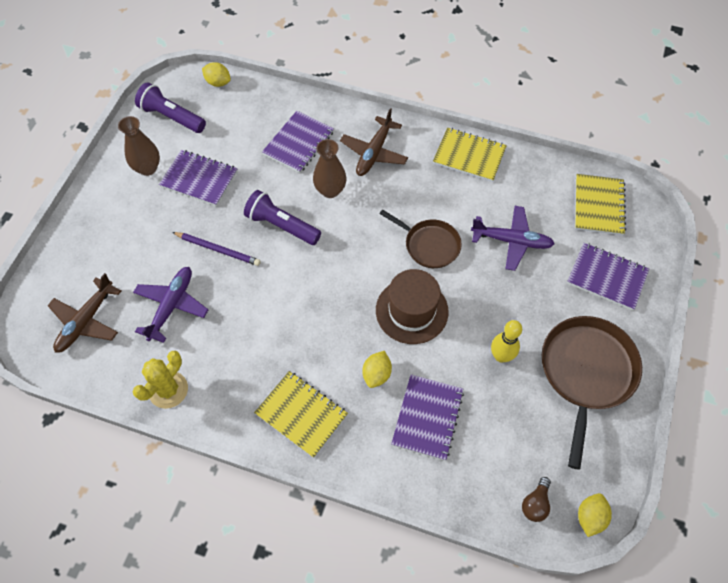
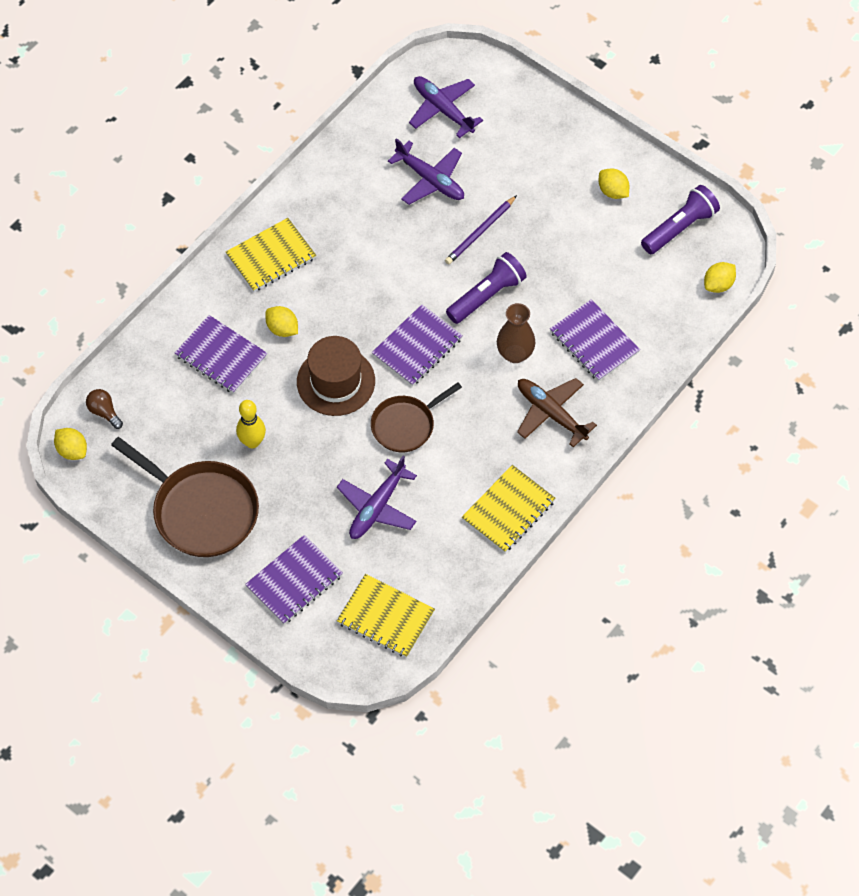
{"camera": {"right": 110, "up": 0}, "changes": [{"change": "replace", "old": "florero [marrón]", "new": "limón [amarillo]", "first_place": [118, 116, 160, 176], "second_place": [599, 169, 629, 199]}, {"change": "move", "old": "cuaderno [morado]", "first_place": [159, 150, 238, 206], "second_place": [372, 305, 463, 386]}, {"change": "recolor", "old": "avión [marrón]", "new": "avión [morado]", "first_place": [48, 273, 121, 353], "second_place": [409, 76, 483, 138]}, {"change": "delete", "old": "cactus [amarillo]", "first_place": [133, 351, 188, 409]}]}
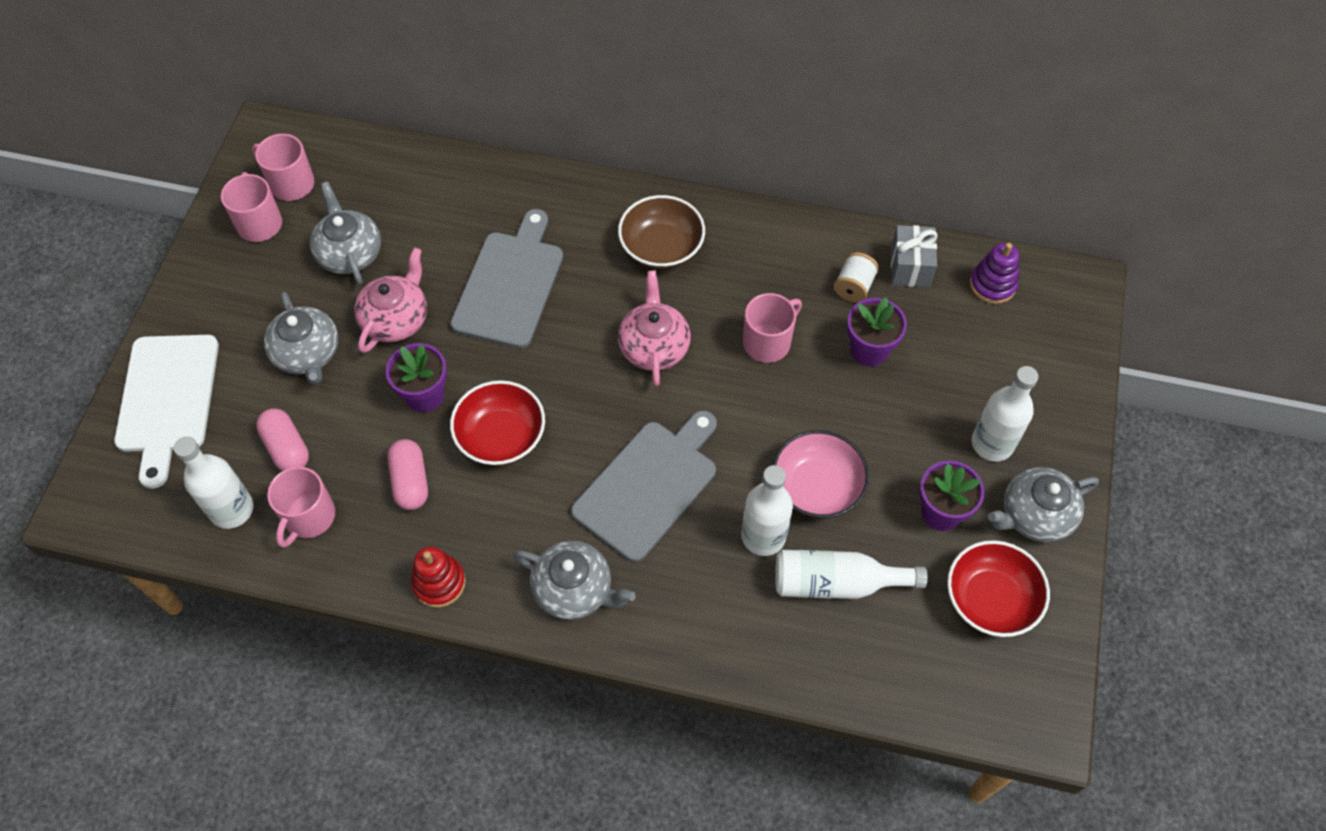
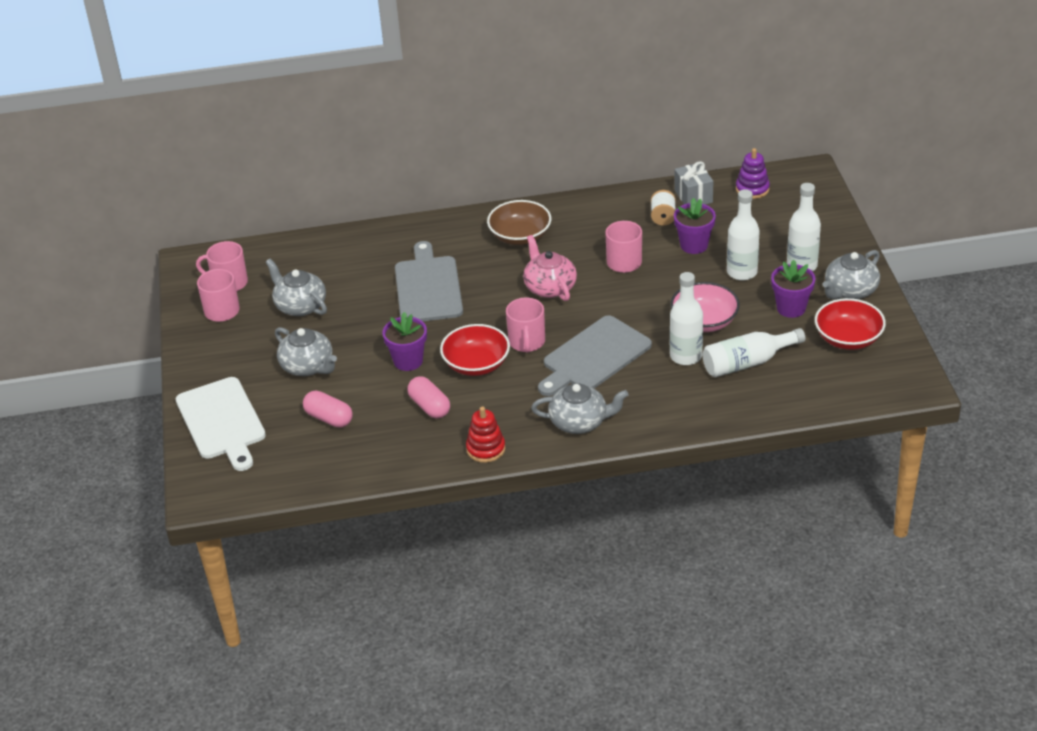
{"camera": {"right": -20, "up": -20}, "changes": [{"change": "delete", "old": "tetera [rosa]", "first_place": [354, 247, 427, 353]}, {"change": "rotate", "old": "tabla de cortar [gris]", "first_place": [571, 410, 717, 562], "second_place": [538, 315, 652, 396], "degrees": -150}, {"change": "move", "old": "botella [blanco]", "first_place": [174, 437, 253, 529], "second_place": [727, 189, 760, 280]}, {"change": "move", "old": "taza [rosa]", "first_place": [267, 467, 335, 548], "second_place": [506, 298, 545, 353]}]}
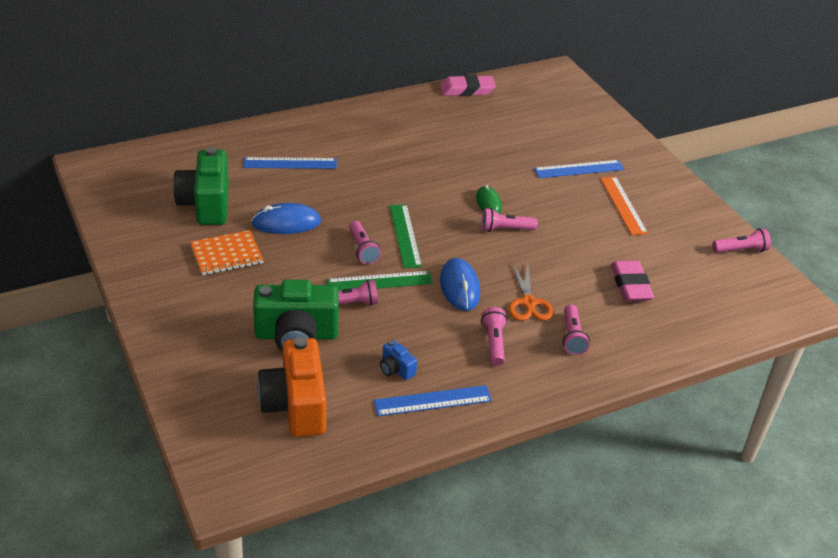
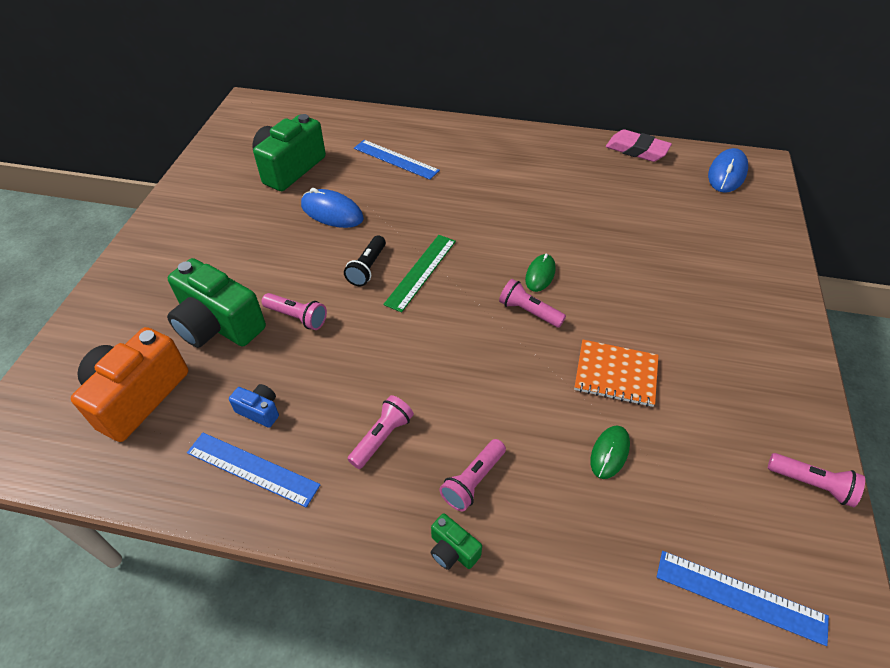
{"camera": {"right": 40, "up": 10}, "changes": [{"change": "move", "old": "regla [azul]", "first_place": [534, 160, 624, 178], "second_place": [657, 551, 829, 646]}, {"change": "delete", "old": "regla [naranja]", "first_place": [600, 176, 648, 235]}, {"change": "recolor", "old": "lámpara de mano [rosa]", "new": "lámpara de mano [negro]", "first_place": [349, 221, 381, 265], "second_place": [344, 235, 386, 286]}, {"change": "move", "old": "cuaderno [naranja]", "first_place": [190, 230, 263, 275], "second_place": [574, 340, 659, 407]}, {"change": "move", "old": "ratón [azul]", "first_place": [440, 258, 480, 311], "second_place": [708, 148, 748, 193]}, {"change": "replace", "old": "goma de borrar [rosa]", "new": "ratón [verde]", "first_place": [611, 260, 654, 301], "second_place": [590, 425, 630, 479]}, {"change": "delete", "old": "tijeras [naranja]", "first_place": [508, 263, 554, 321]}, {"change": "delete", "old": "regla [verde]", "first_place": [327, 271, 433, 291]}, {"change": "rotate", "old": "cámara [azul]", "first_place": [380, 340, 417, 380], "second_place": [229, 384, 279, 428], "degrees": 120}, {"change": "insert", "new": "cámara [verde]", "second_place": [431, 513, 482, 570]}]}
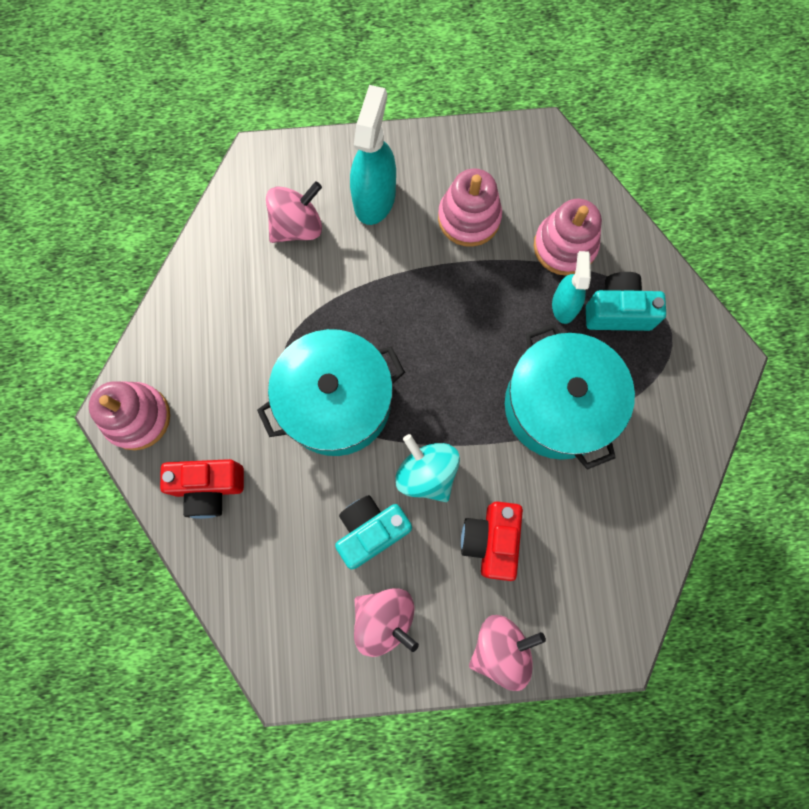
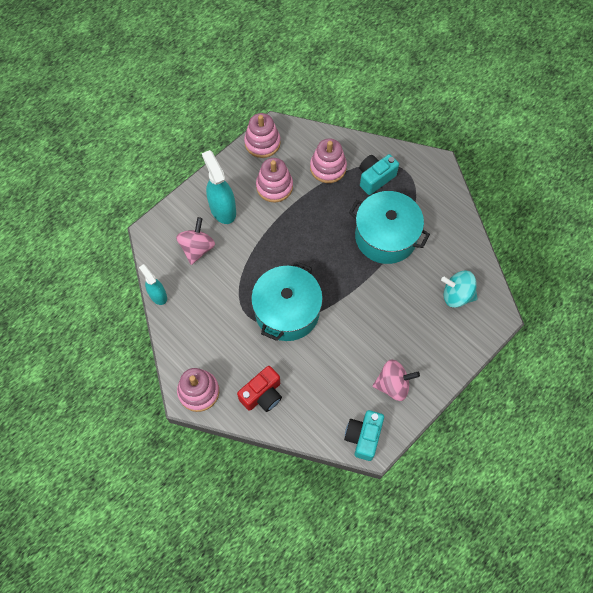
{"camera": {"right": -40, "up": -10}, "changes": [{"change": "move", "old": "pulverizador [turquesa]", "first_place": [552, 251, 591, 324], "second_place": [139, 264, 167, 305]}, {"change": "move", "old": "peonza [turquesa]", "first_place": [395, 434, 460, 502], "second_place": [441, 271, 478, 308]}, {"change": "move", "old": "cámara [turquesa]", "first_place": [335, 495, 412, 569], "second_place": [344, 410, 384, 461]}, {"change": "delete", "old": "cámara [rojo]", "first_place": [461, 501, 523, 581]}, {"change": "delete", "old": "peonza [rosa]", "first_place": [469, 615, 546, 691]}, {"change": "insert", "new": "juguete apilable [rosa]", "second_place": [244, 113, 281, 158]}]}
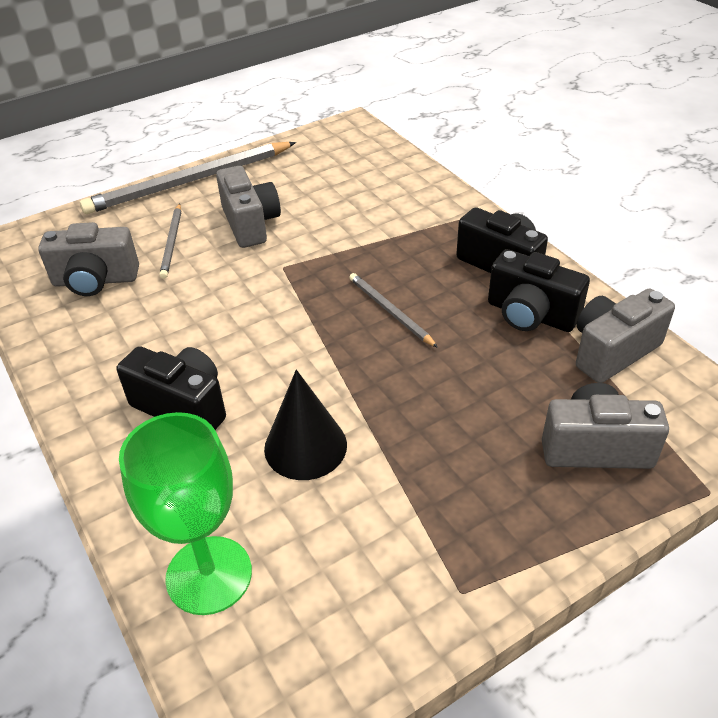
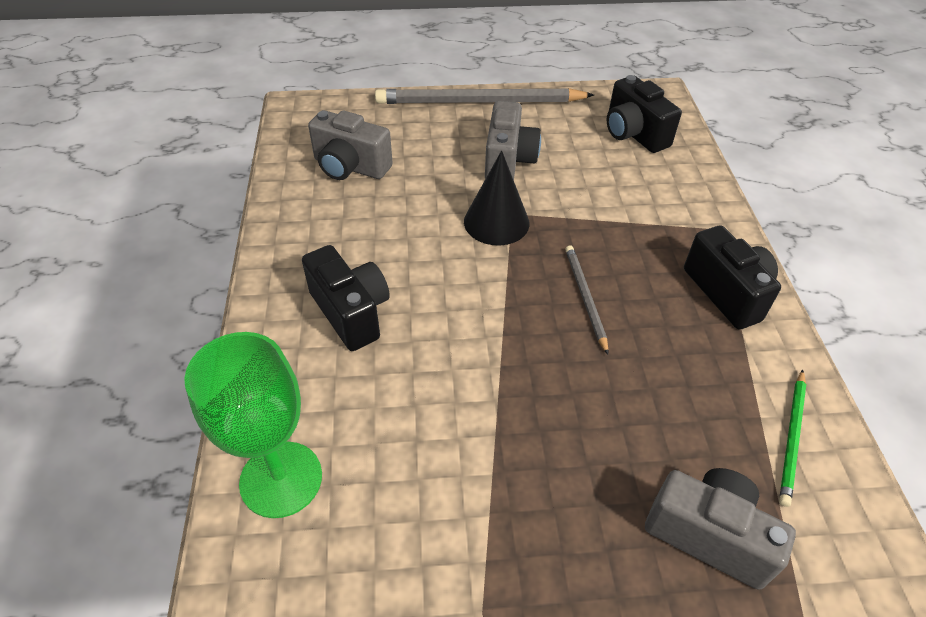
{"camera": {"right": 25, "up": 5}, "changes": [{"change": "delete", "old": "lápiz [gris]", "first_place": [159, 203, 181, 279]}, {"change": "move", "old": "cámara [negro]", "first_place": [488, 249, 590, 332], "second_place": [606, 75, 682, 153]}, {"change": "replace", "old": "cámara [gris]", "new": "lápiz [verde]", "first_place": [576, 289, 675, 383], "second_place": [779, 369, 806, 507]}, {"change": "move", "old": "cono [negro]", "first_place": [264, 370, 347, 480], "second_place": [464, 150, 529, 246]}]}
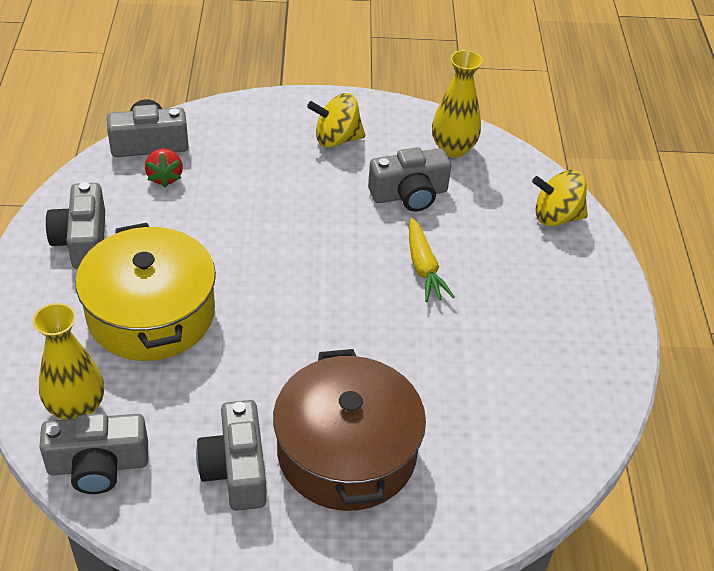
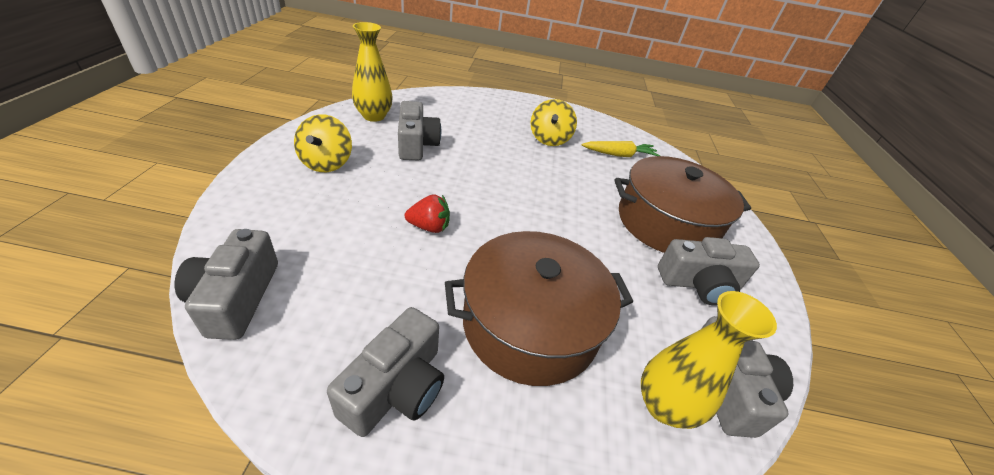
{"camera": {"right": -85, "up": -5}, "changes": [{"change": "move", "old": "fresa [rojo]", "first_place": [145, 148, 183, 188], "second_place": [405, 194, 450, 233]}, {"change": "move", "old": "peonza [amarillo]", "first_place": [532, 170, 588, 226], "second_place": [530, 99, 577, 146]}, {"change": "rotate", "old": "cámara [gris]", "first_place": [46, 182, 105, 269], "second_place": [327, 307, 444, 437], "degrees": -60}, {"change": "move", "old": "zanahoria [amarillo]", "first_place": [409, 218, 455, 302], "second_place": [582, 141, 660, 157]}, {"change": "recolor", "old": "olla [amarillo]", "new": "olla [marrón]", "first_place": [75, 223, 216, 361], "second_place": [445, 231, 633, 386]}]}
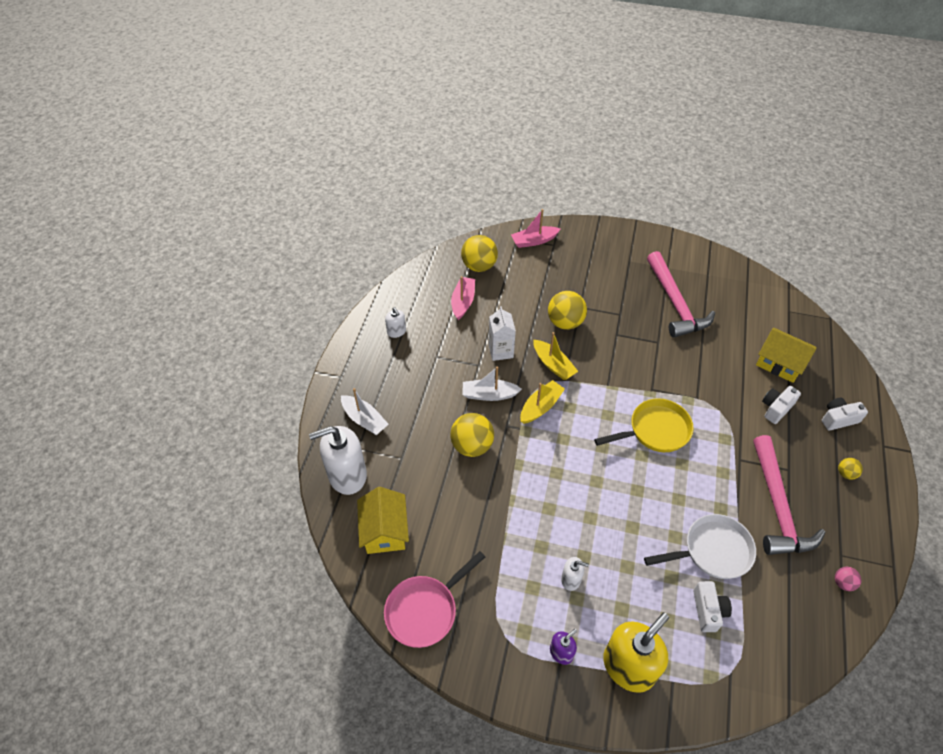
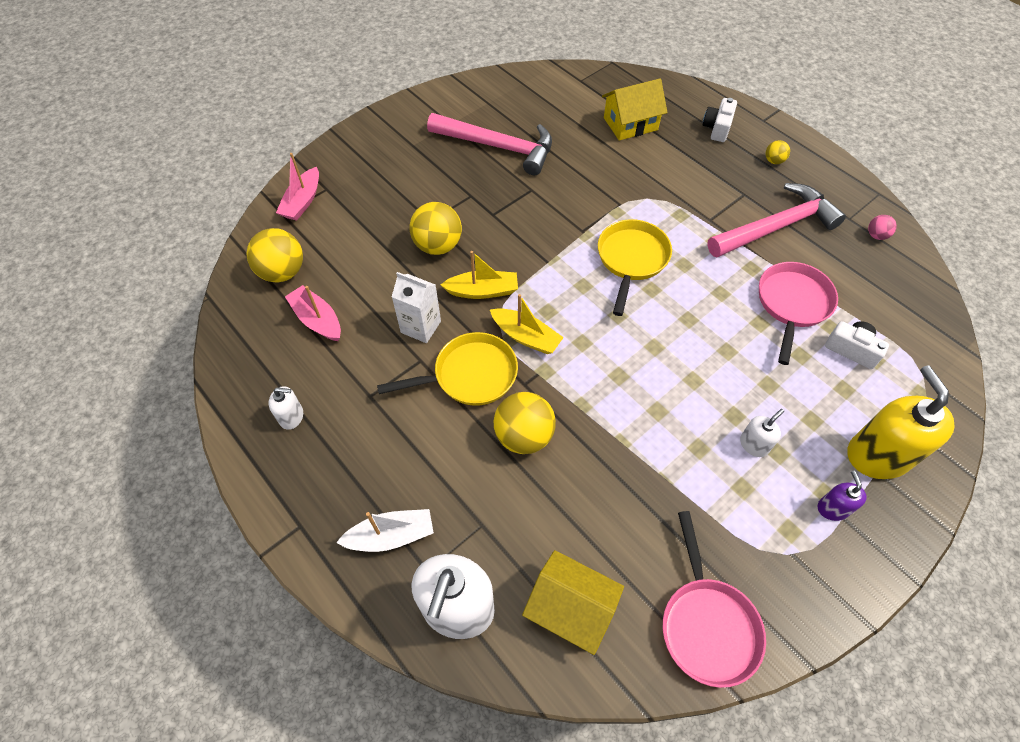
{"camera": {"right": -55, "up": 5}, "changes": [{"change": "replace", "old": "barco [blanco]", "new": "sartén [amarillo]", "first_place": [462, 366, 522, 401], "second_place": [377, 332, 518, 406]}, {"change": "rotate", "old": "barco [amarillo]", "first_place": [520, 380, 565, 424], "second_place": [490, 294, 564, 354], "degrees": 135}, {"change": "delete", "old": "cámara [blanco]", "first_place": [762, 386, 801, 424]}, {"change": "rotate", "old": "martillo [rosa]", "first_place": [753, 435, 825, 555], "second_place": [707, 183, 846, 257], "degrees": -60}, {"change": "recolor", "old": "sartén [blanco]", "new": "sartén [rosa]", "first_place": [644, 514, 756, 579], "second_place": [759, 262, 838, 365]}]}
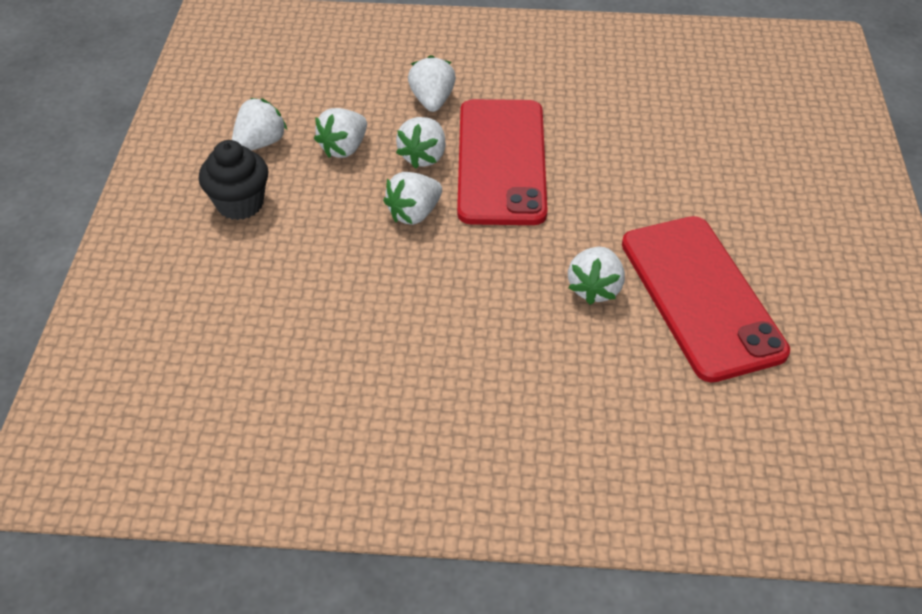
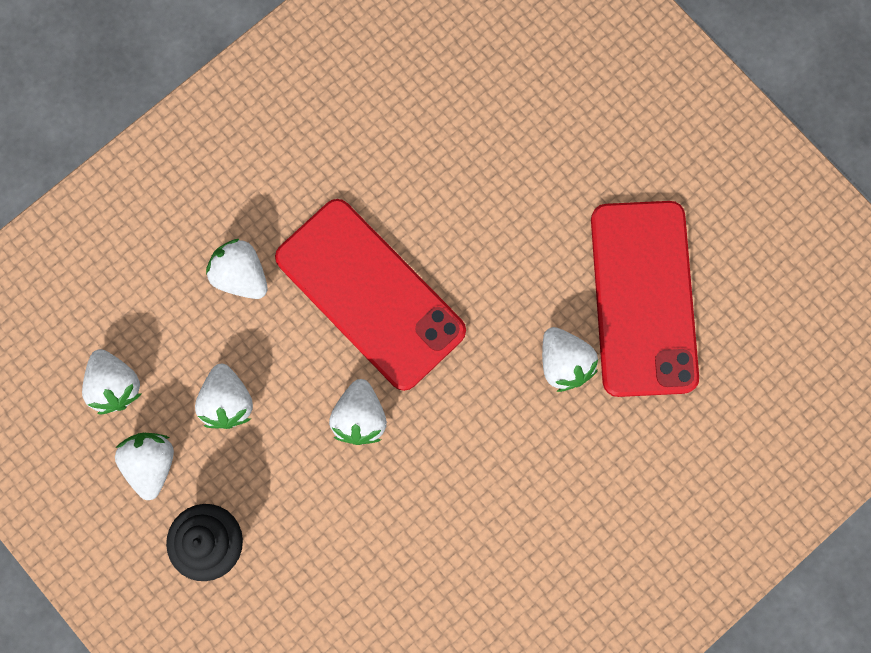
{"camera": {"right": -45, "up": 30}, "changes": [{"change": "move", "old": "fresa [blanco]", "first_place": [396, 117, 446, 169], "second_place": [82, 349, 142, 415]}, {"change": "rotate", "old": "móvil [rojo]", "first_place": [622, 216, 790, 382], "second_place": [591, 201, 699, 397], "degrees": 60}]}
